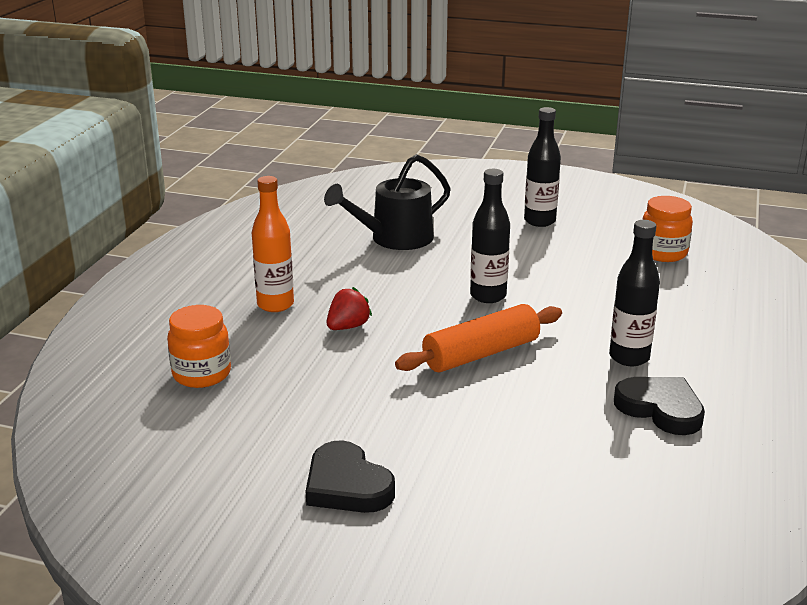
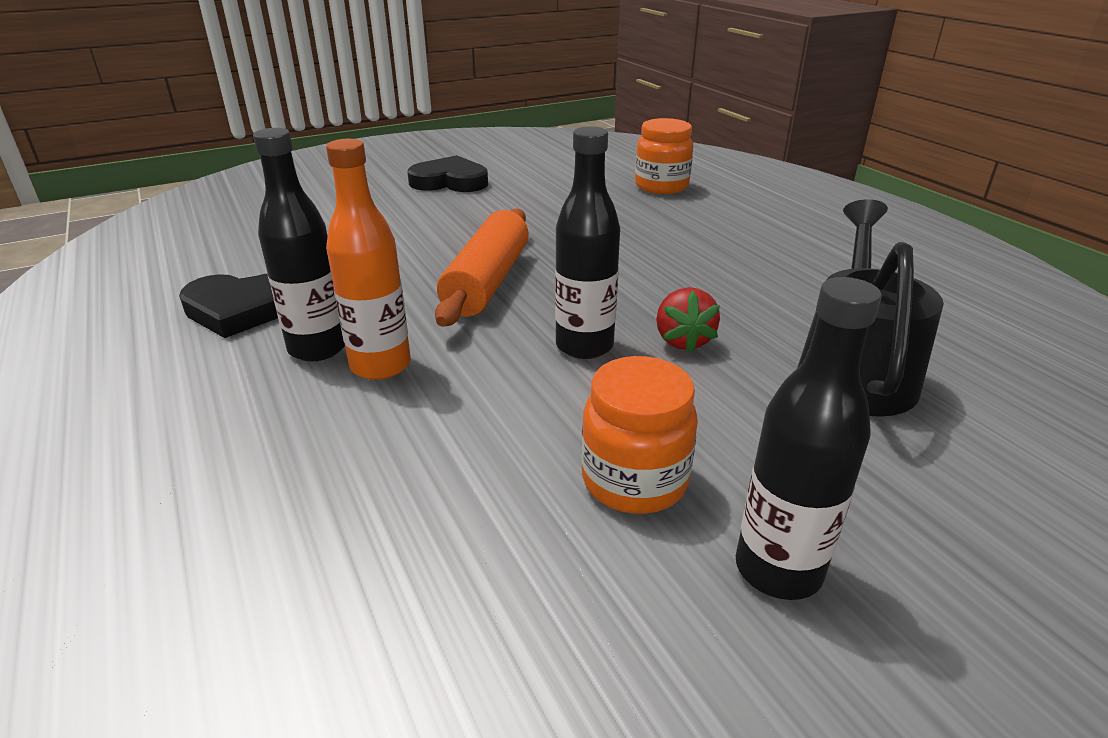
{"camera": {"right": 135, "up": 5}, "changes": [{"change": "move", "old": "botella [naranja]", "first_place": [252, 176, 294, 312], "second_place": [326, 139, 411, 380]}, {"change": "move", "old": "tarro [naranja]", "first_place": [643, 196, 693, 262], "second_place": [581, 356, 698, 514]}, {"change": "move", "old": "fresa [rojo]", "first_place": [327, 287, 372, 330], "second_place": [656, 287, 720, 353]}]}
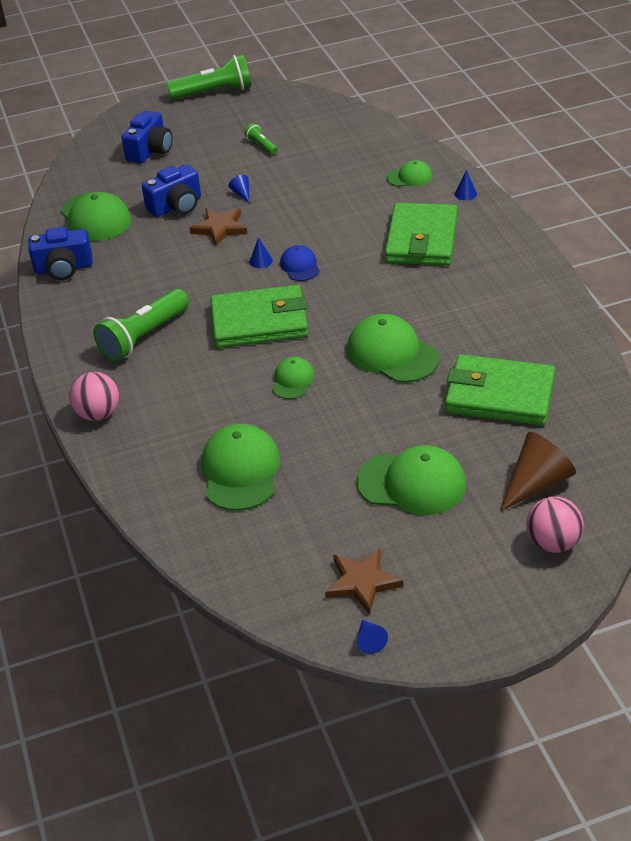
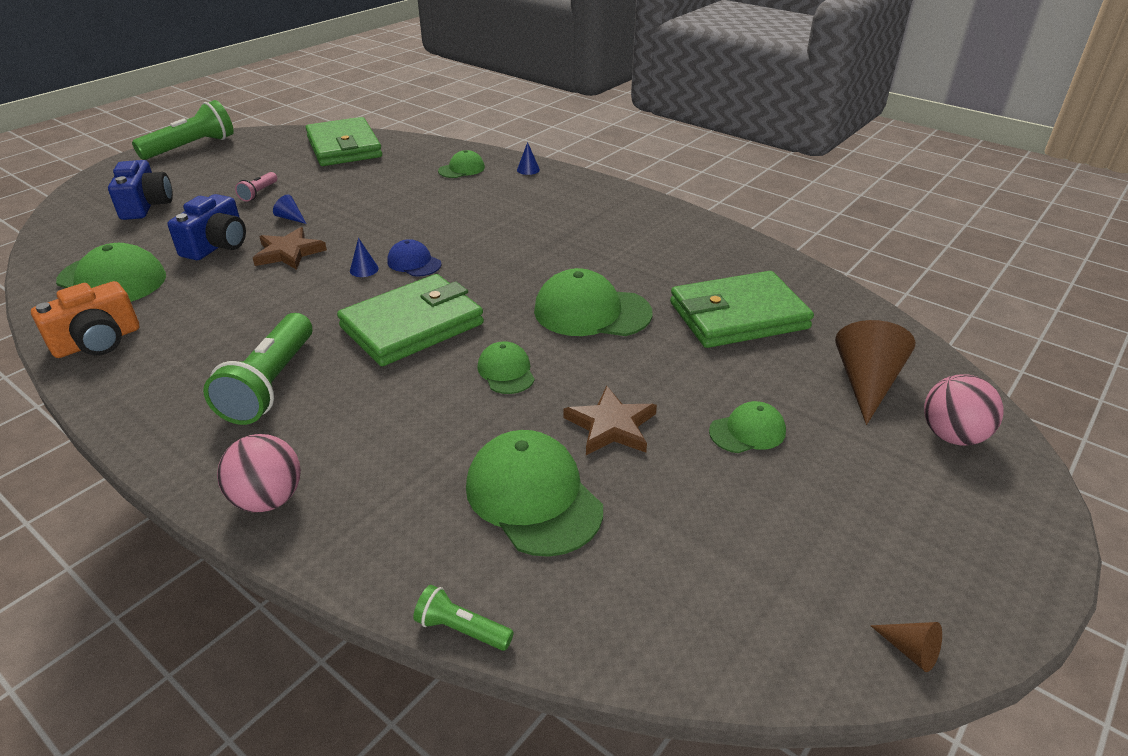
{"camera": {"right": -35, "up": -5}, "changes": [{"change": "move", "old": "lámpara de mano [verde]", "first_place": [245, 123, 278, 155], "second_place": [413, 585, 514, 651]}, {"change": "move", "old": "cartera [verde]", "first_place": [385, 203, 458, 266], "second_place": [305, 117, 382, 166]}, {"change": "recolor", "old": "cámara [azul]", "new": "cámara [naranja]", "first_place": [28, 227, 93, 280], "second_place": [31, 281, 139, 358]}, {"change": "resize", "old": "gorra [verde]", "first_place": [356, 445, 466, 515], "second_place": [709, 401, 786, 453], "factor": 0.55}, {"change": "move", "old": "estrella [marrón]", "first_place": [325, 548, 403, 615], "second_place": [563, 386, 657, 455]}, {"change": "recolor", "old": "cono [azul]", "new": "cono [marrón]", "first_place": [357, 620, 388, 654], "second_place": [870, 622, 942, 672]}, {"change": "insert", "new": "lámpara de mano [rosa]", "second_place": [235, 172, 277, 202]}]}
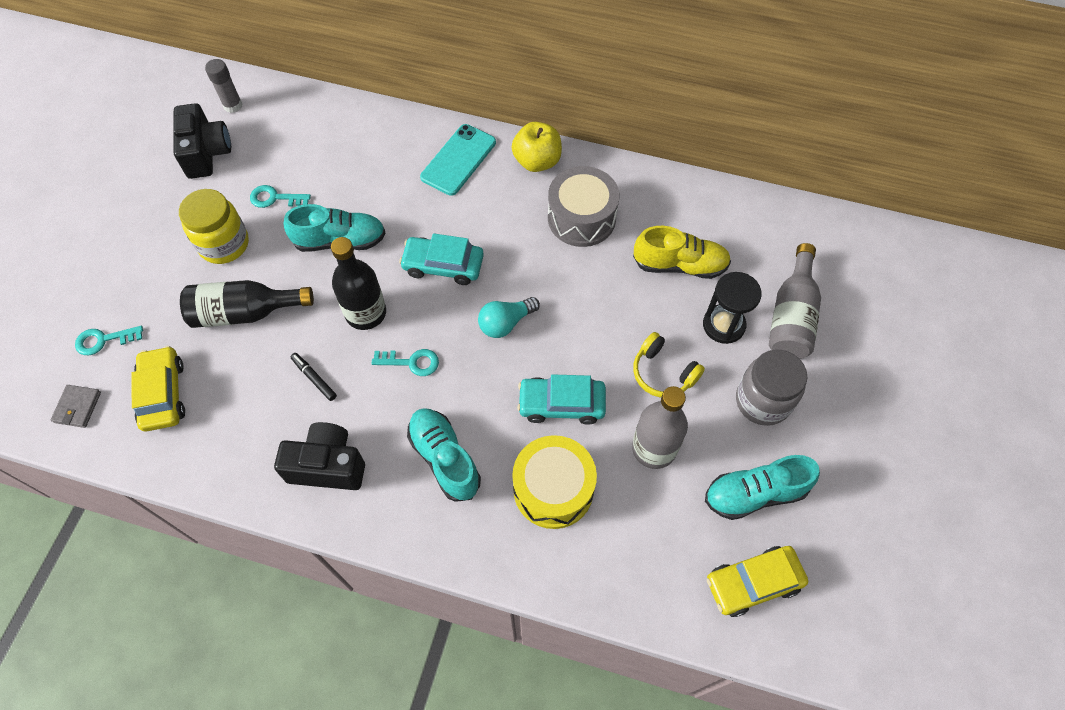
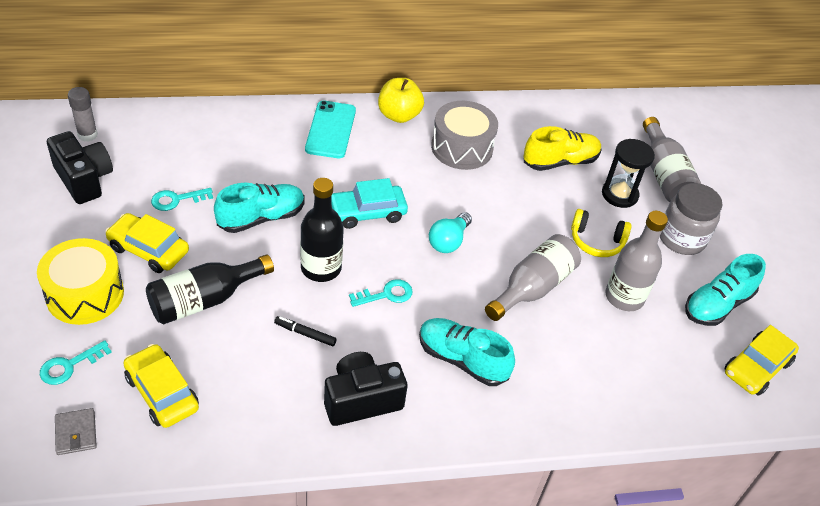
{"camera": {"right": -30, "up": -15}, "changes": [{"change": "replace", "old": "tarro [amarillo]", "new": "coche [amarillo]", "first_place": [179, 189, 249, 264], "second_place": [105, 213, 189, 273]}, {"change": "replace", "old": "coche [turquesa]", "new": "botella [gris]", "first_place": [517, 374, 606, 425], "second_place": [485, 234, 581, 321]}, {"change": "move", "old": "tambor [amarillo]", "first_place": [512, 435, 597, 529], "second_place": [37, 238, 124, 325]}]}
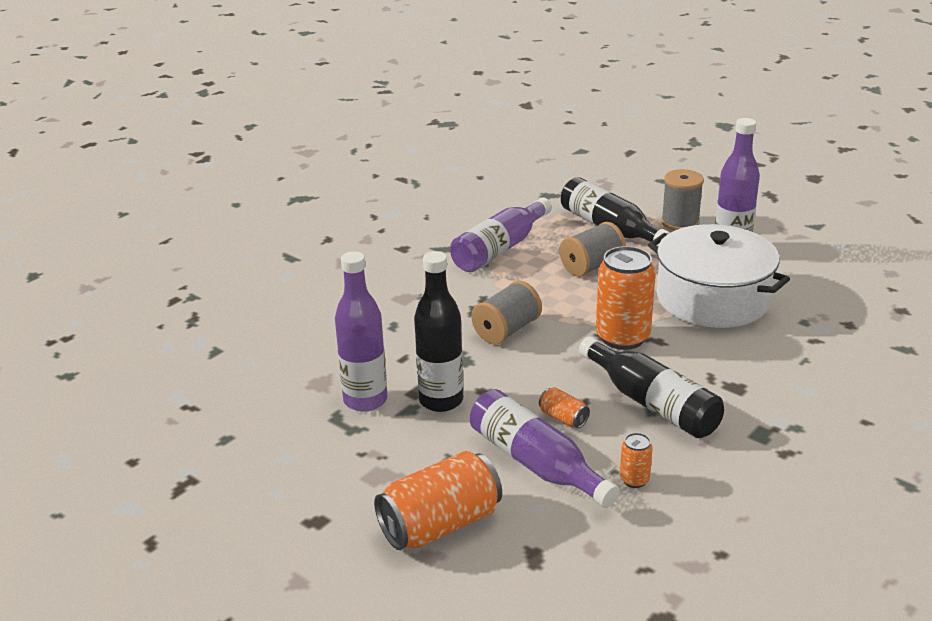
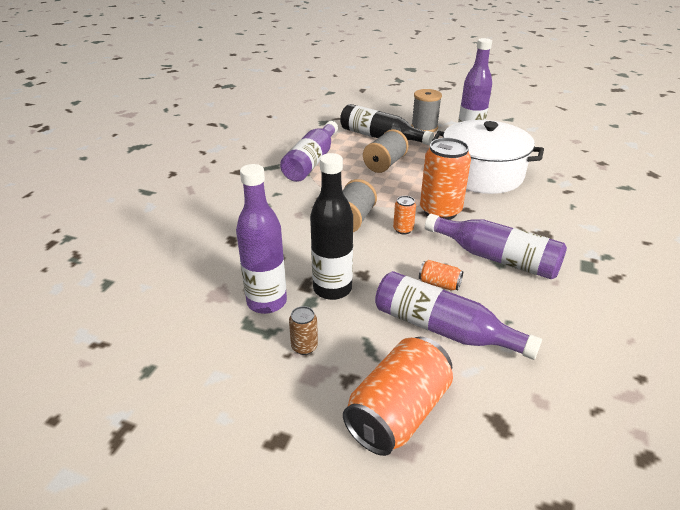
{"camera": {"right": -20, "up": 5}, "changes": [{"change": "recolor", "old": "botella [negro]", "new": "botella [morado]", "first_place": [579, 336, 724, 438], "second_place": [425, 214, 567, 279]}, {"change": "move", "old": "lata [naranja]", "first_place": [620, 433, 653, 488], "second_place": [393, 196, 416, 234]}, {"change": "insert", "new": "lata [marrón]", "second_place": [289, 306, 318, 355]}]}
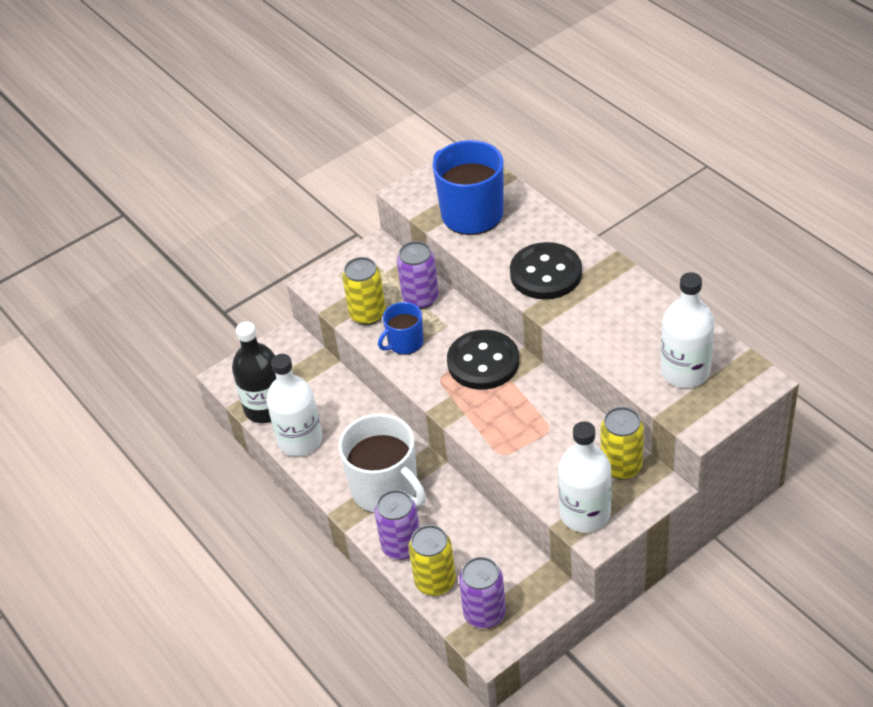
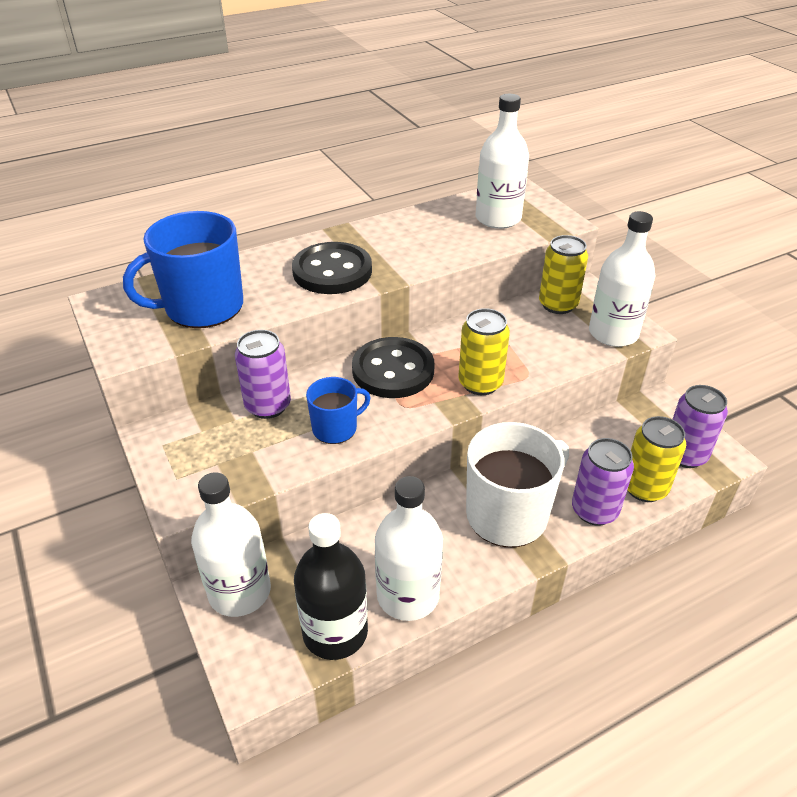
{"camera": {"right": -85, "up": -5}, "changes": [{"change": "move", "old": "lata [amarillo]", "first_place": [342, 257, 386, 325], "second_place": [458, 308, 510, 395]}, {"change": "rotate", "old": "taza [azul]", "first_place": [378, 302, 423, 355], "second_place": [306, 377, 371, 444], "degrees": -90}, {"change": "insert", "new": "botella [blanco]", "second_place": [191, 472, 271, 617]}]}
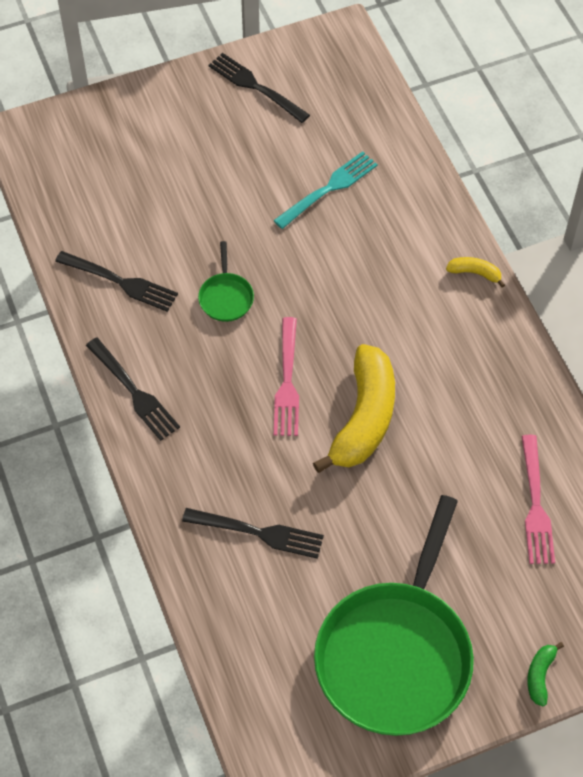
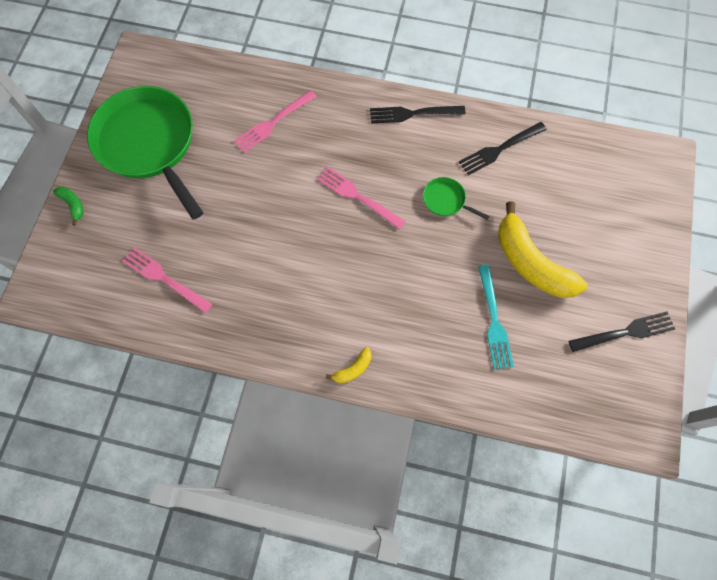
{"camera": {"right": 125, "up": 10}, "changes": [{"change": "move", "old": "plátano [amarillo]", "first_place": [313, 344, 395, 473], "second_place": [498, 201, 587, 298]}, {"change": "recolor", "old": "tenedor [negro]", "new": "tenedor [rosa]", "first_place": [182, 508, 324, 559], "second_place": [234, 90, 317, 153]}]}
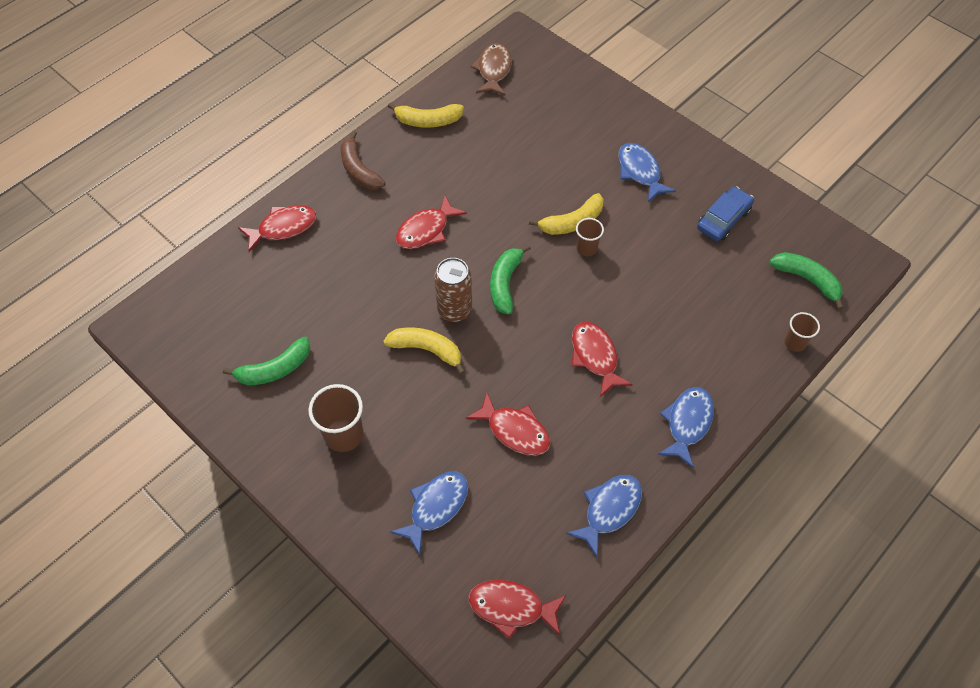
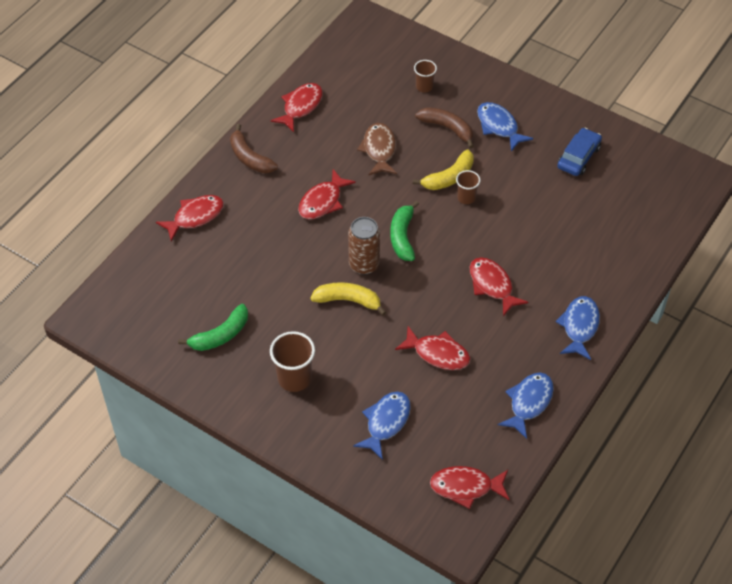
{"camera": {"right": -10, "up": -5}, "changes": [{"change": "move", "old": "pez [marrón]", "first_place": [471, 43, 512, 96], "second_place": [357, 123, 397, 176]}, {"change": "replace", "old": "plátano [amarillo]", "new": "pez [rojo]", "first_place": [388, 103, 464, 128], "second_place": [270, 83, 323, 132]}, {"change": "delete", "old": "plátano [verde]", "first_place": [769, 252, 844, 310]}, {"change": "move", "old": "vaso [marrón]", "first_place": [784, 312, 820, 352], "second_place": [414, 60, 437, 93]}, {"change": "insert", "new": "plátano [marrón]", "second_place": [415, 107, 474, 148]}]}
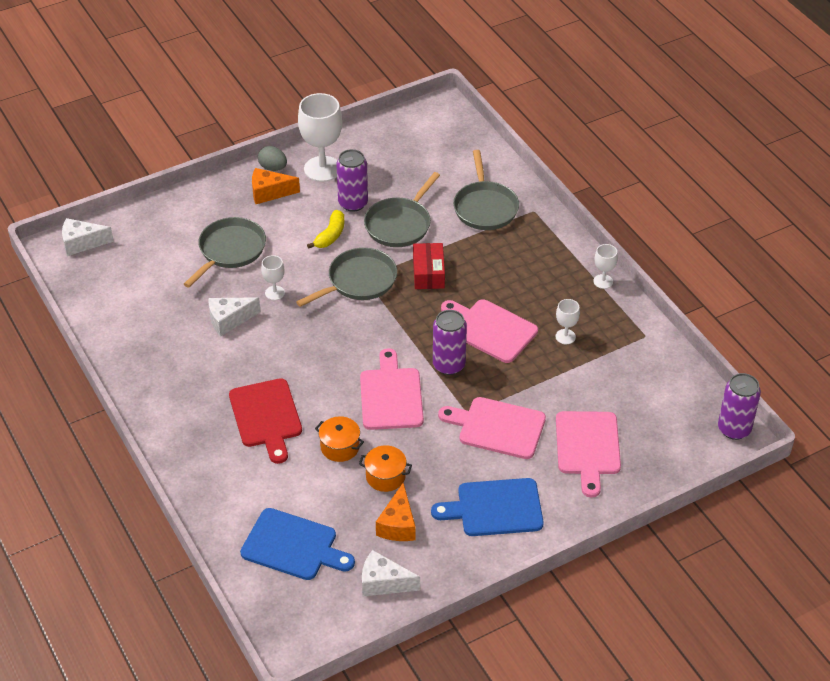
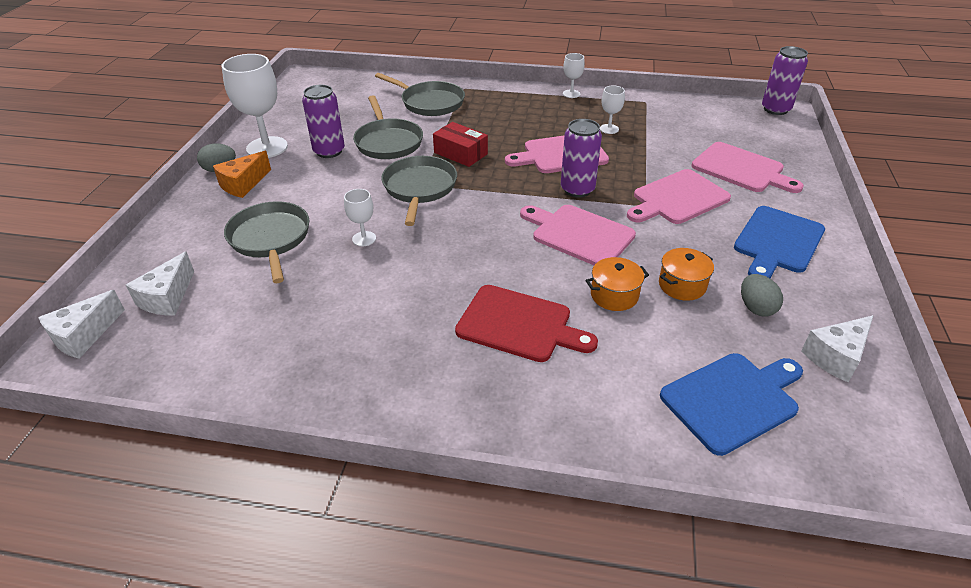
{"camera": {"right": -50, "up": -5}, "changes": [{"change": "delete", "old": "plátano [amarillo]", "first_place": [307, 210, 344, 249]}, {"change": "move", "old": "queso [blanco]", "first_place": [209, 297, 261, 336], "second_place": [126, 252, 194, 316]}, {"change": "replace", "old": "queso [naranja]", "new": "huevo [gris]", "first_place": [376, 483, 416, 541], "second_place": [741, 274, 783, 317]}]}
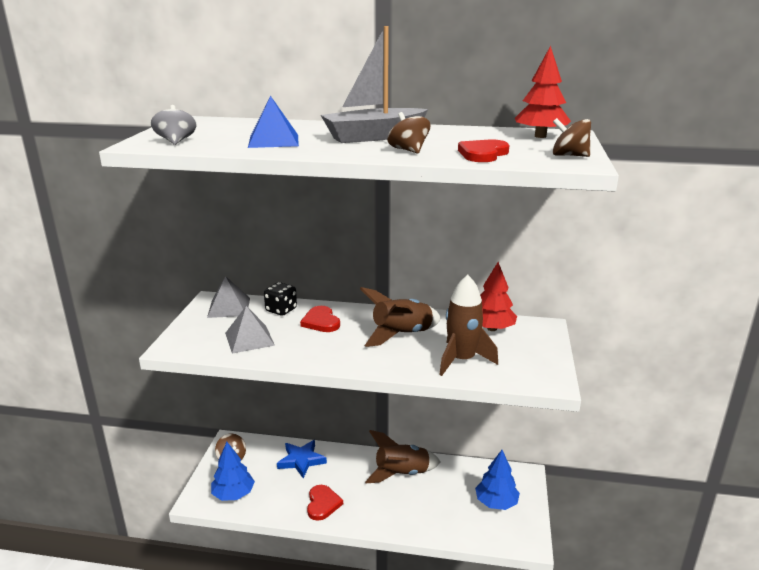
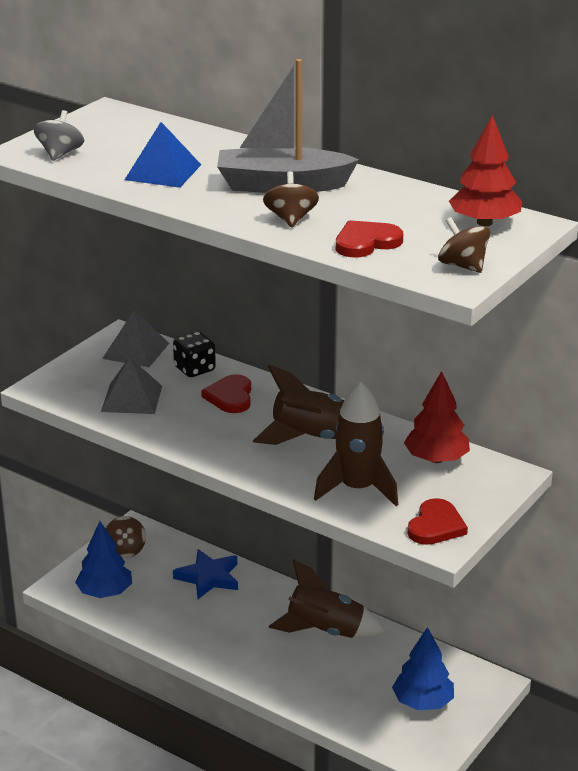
{"camera": {"right": 25, "up": 5}, "changes": [{"change": "move", "old": "corazón [rojo]", "first_place": [307, 485, 343, 521], "second_place": [407, 498, 468, 545]}]}
